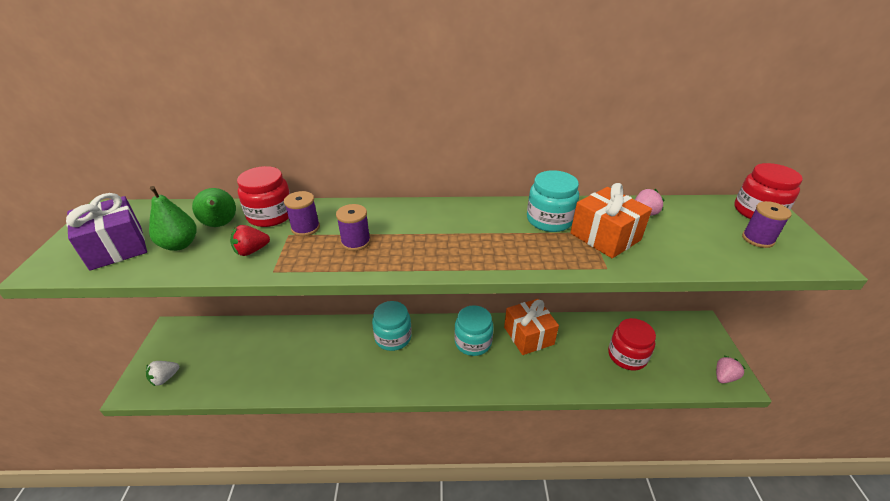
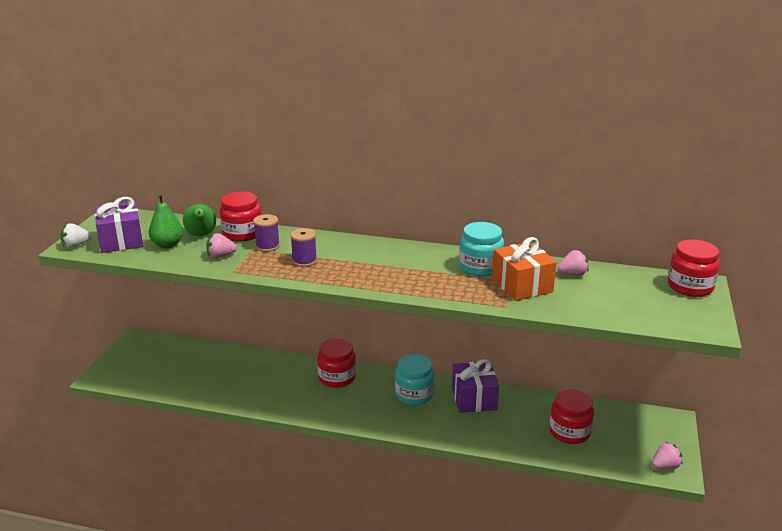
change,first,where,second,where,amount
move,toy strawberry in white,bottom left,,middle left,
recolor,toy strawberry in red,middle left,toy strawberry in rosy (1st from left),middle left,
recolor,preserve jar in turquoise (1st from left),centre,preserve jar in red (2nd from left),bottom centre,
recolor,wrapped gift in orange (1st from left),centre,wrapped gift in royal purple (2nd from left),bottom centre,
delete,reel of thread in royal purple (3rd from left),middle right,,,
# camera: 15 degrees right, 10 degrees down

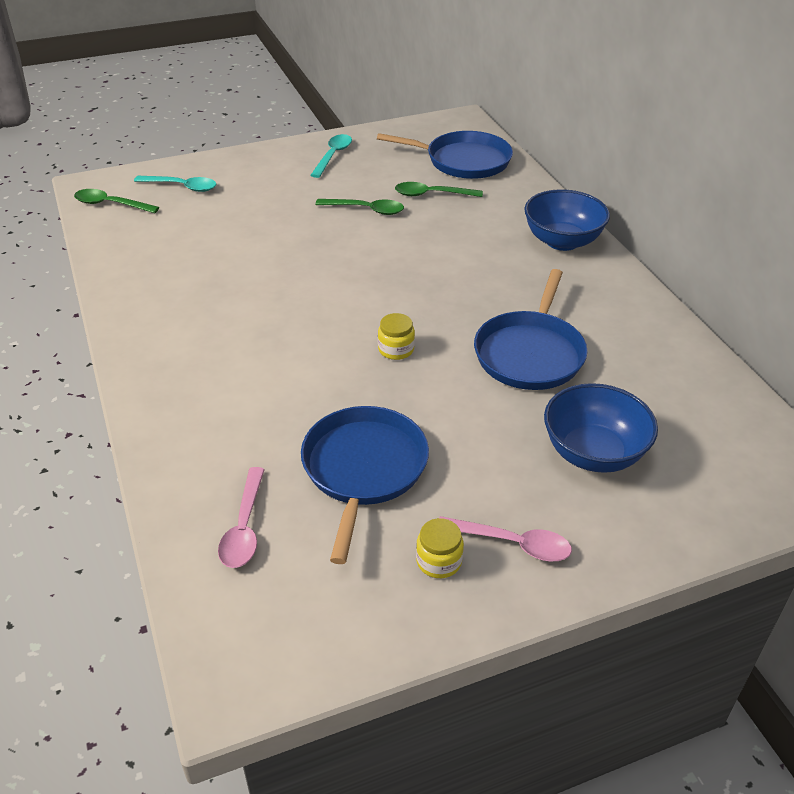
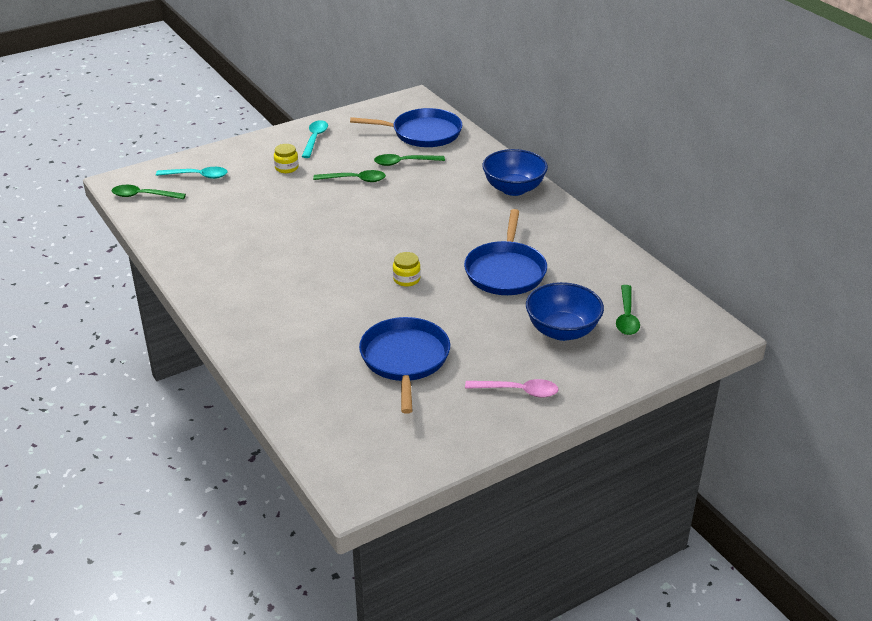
change,first,where,second,where,amount
move,preserve jar in bright yellow (2nd from left in the first image),bottom centre,preserve jar in bright yellow (1st from left),top left,
insert,,,teaspoon in green (4th from left),middle right,
delete,teaspoon in rosy (1st from left),middle left,,,
# camera: 10 degrees left, 5 degrees down

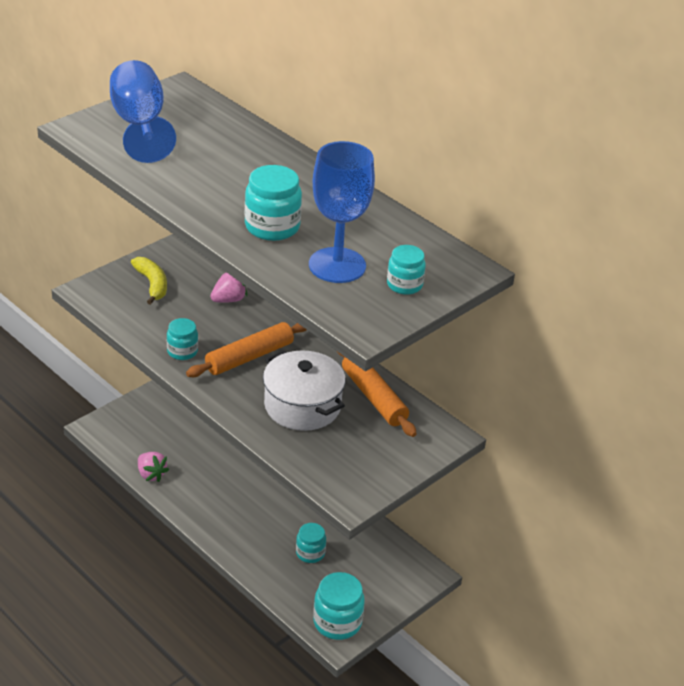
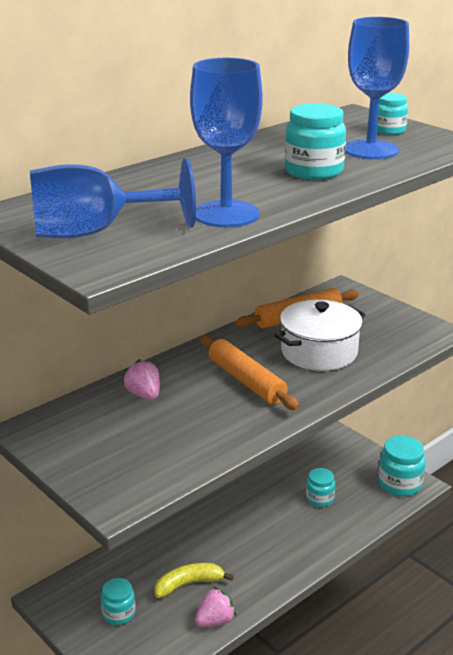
change,first,where,second,where,amount
move,preserve jar in turquoise (1st from left),middle left,,bottom left,
move,banana fruit in bright yellow,middle left,,bottom centre,
insert,,,goblet in cobalt (2nd from left),top centre,
# camera: 85 degrees left, 10 degrees down

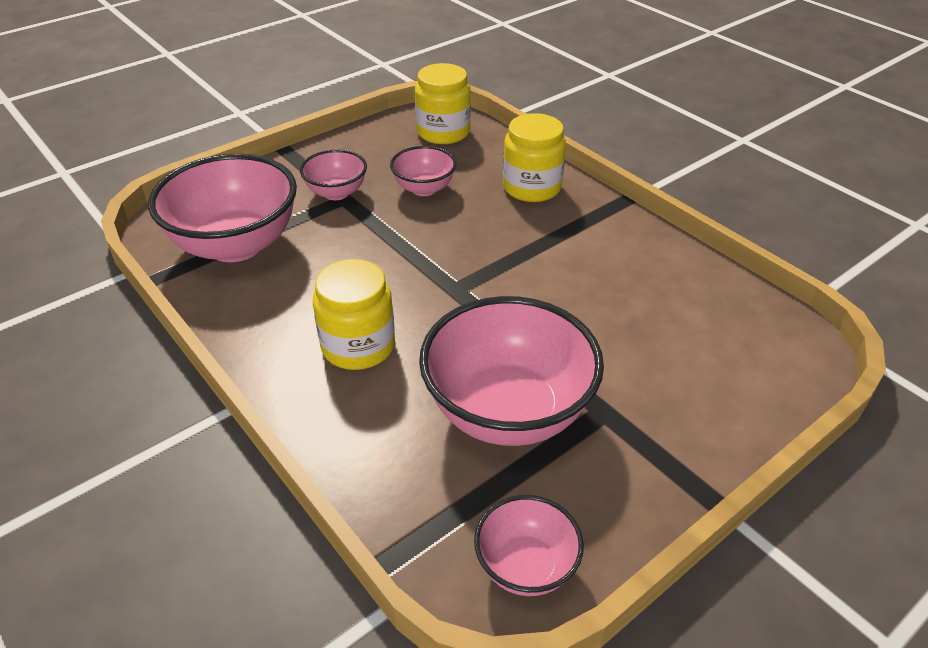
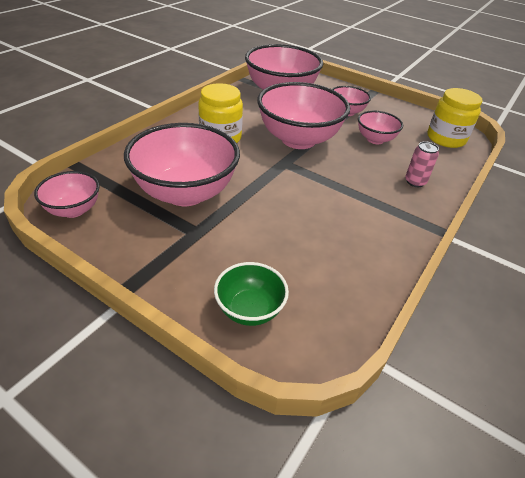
change,first,where,second,where,amount
insert,,,bowl in green,centre,
insert,,,bowl in rosy (4th from left),top centre,
replace,preserve jar in bright yellow (3rd from left),top centre,soda can in rosy,middle right,
# camera: 70 degrees right, 0 degrees up

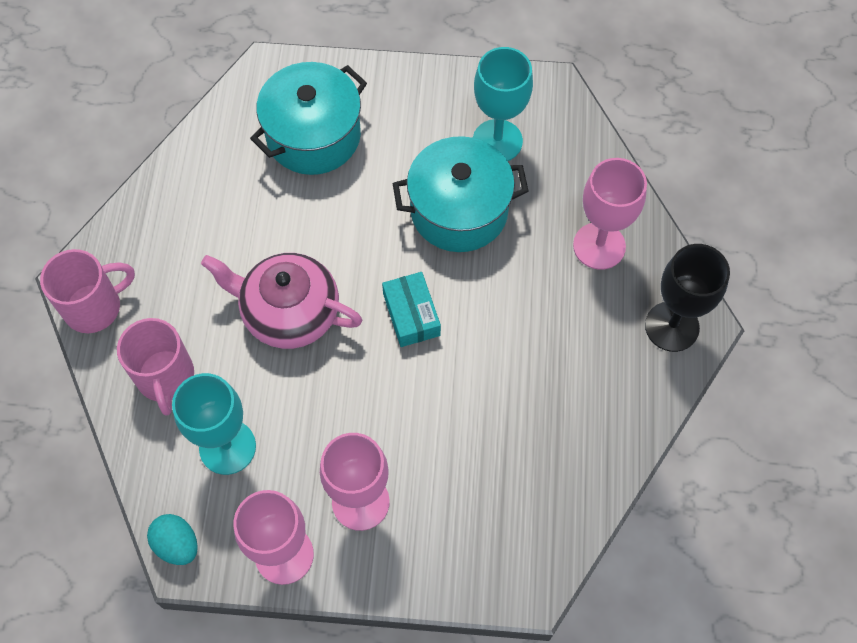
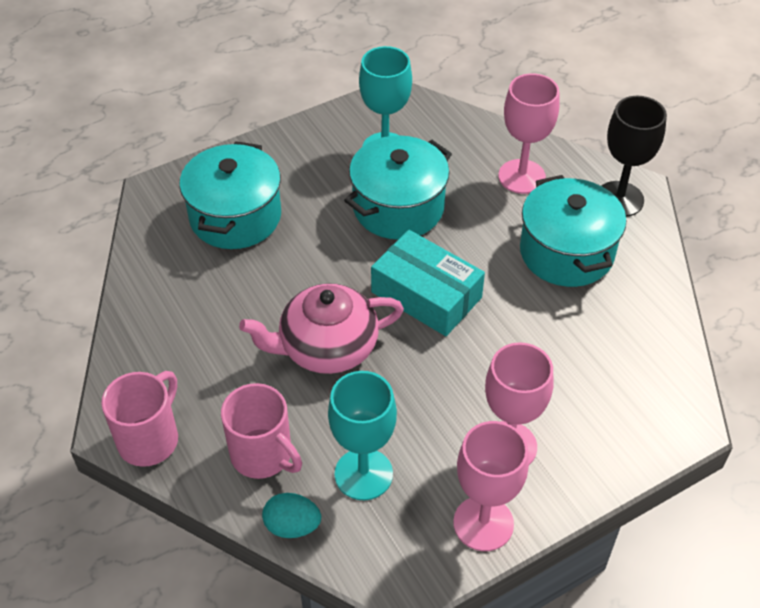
change,first,where,second,where,amount
move,egg in turquoise,bottom left,,bottom centre,
resize,package in turquoise,centre,,centre,x1.57
insert,,,stockpot in turquoise (3rd from left),middle right,
# camera: 35 degrees left, 15 degrees down

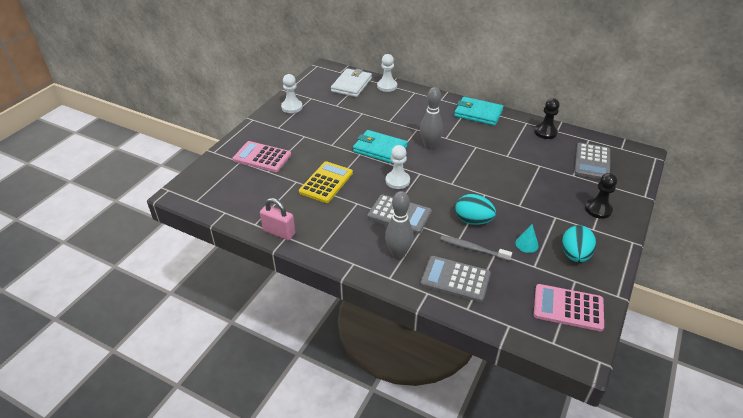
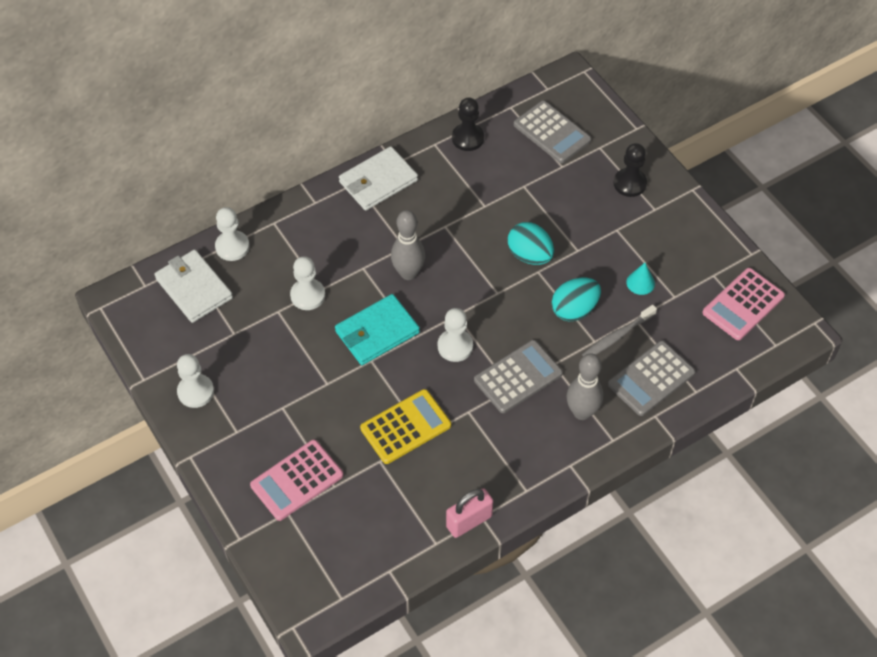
change,first,where,second,where,amount
insert,,,chess pawn in white (3rd from left),centre,
recolor,card wallet in turquoise (2nd from left),top centre,card wallet in white (2nd from left),top centre,
rotate,adding machine in bright yellow,centre,,centre,90 degrees clockwise
move,egg in turquoise (2nd from left in the first image),middle right,egg in turquoise (1st from left),centre,
# camera: 60 degrees left, 15 degrees up

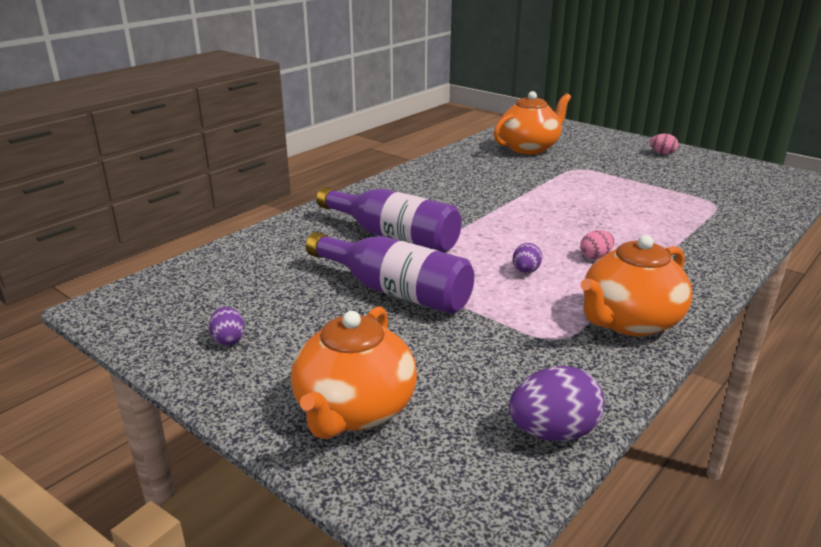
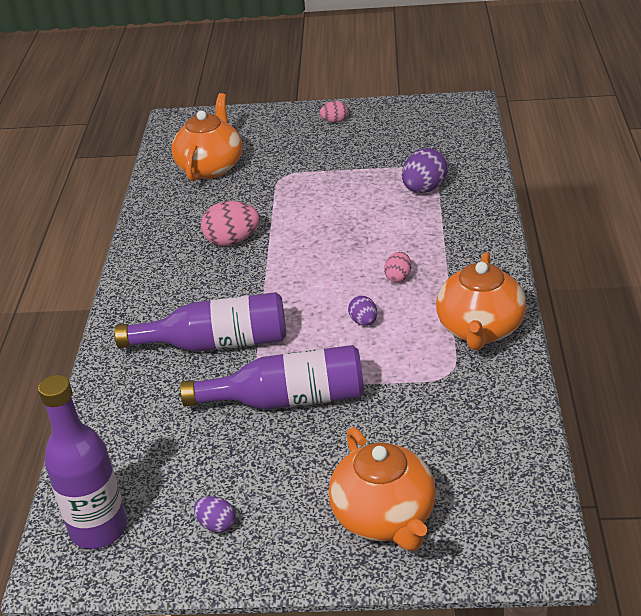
change,first,where,second,where,amount
insert,,,bottle in royal purple (1st from left),bottom left,
insert,,,egg in rosy (1st from left),centre,
move,egg in royal purple (3rd from left),bottom right,,top centre,
# camera: 35 degrees left, 10 degrees up

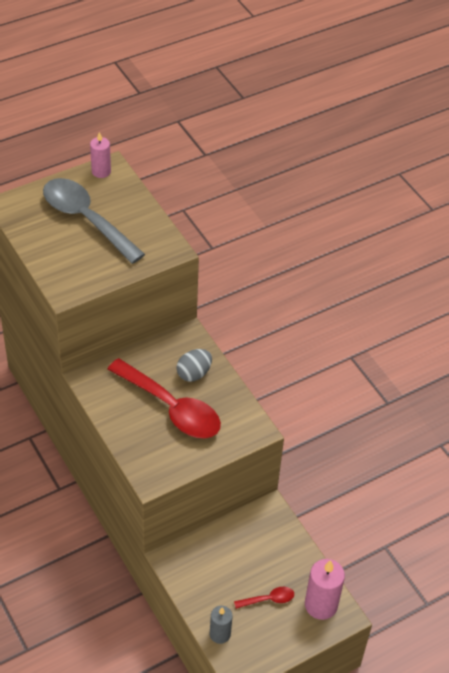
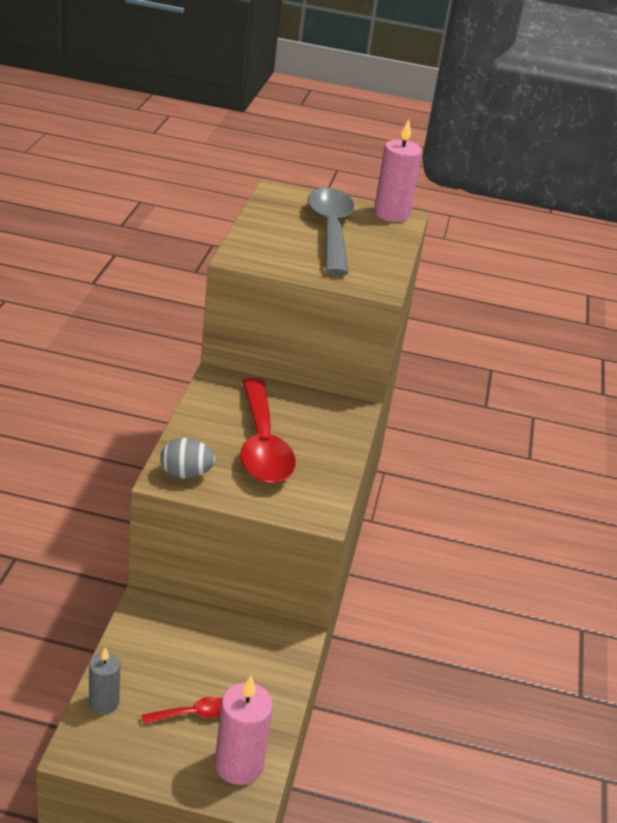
change,first,where,second,where,amount
rotate,teaspoon in red (2nd from left in the first image),bottom centre,teaspoon in red (1st from left),bottom left,45 degrees counterclockwise
move,egg in gray,centre,,middle left,
resize,pillar candle in rosy (1st from left in the first image),top left,pillar candle in rosy (2nd from left),top centre,x1.59
# camera: 40 degrees right, 15 degrees down

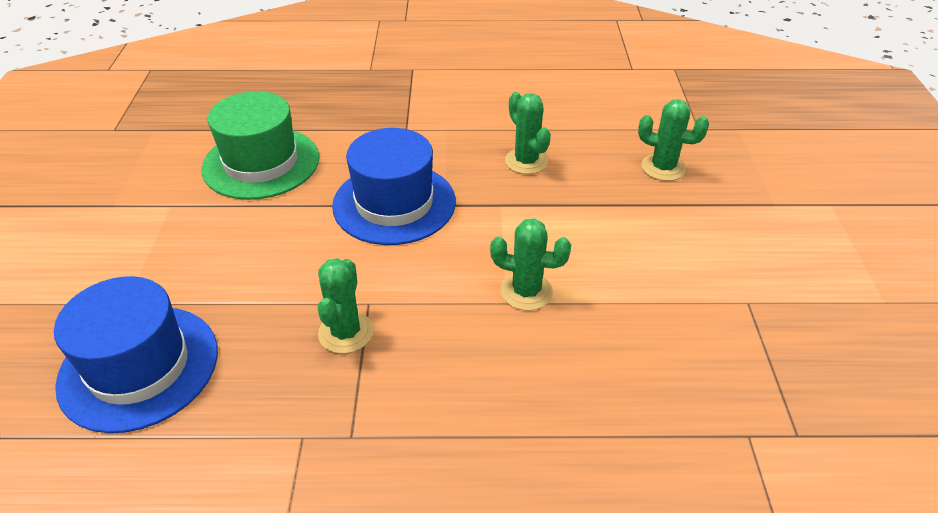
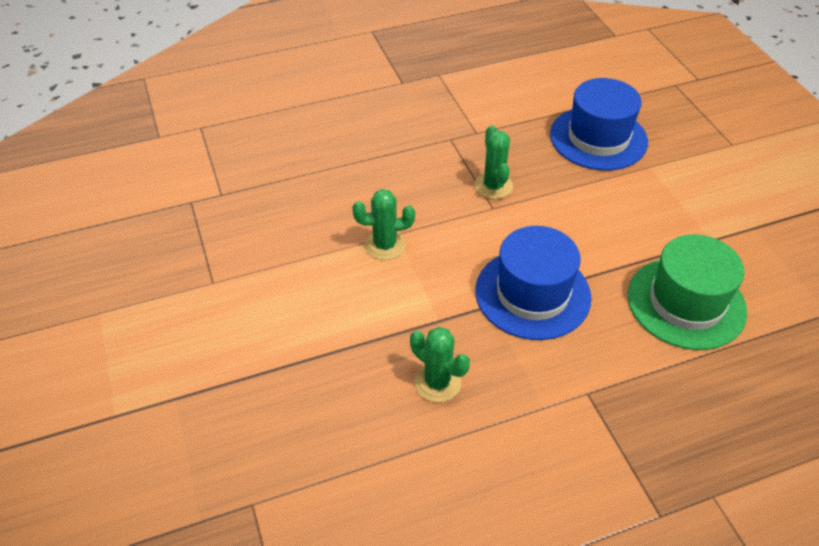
change,first,where,second,where,amount
delete,prickly plant in green (4th from left),top right,,,
# camera: 160 degrees right, 5 degrees up

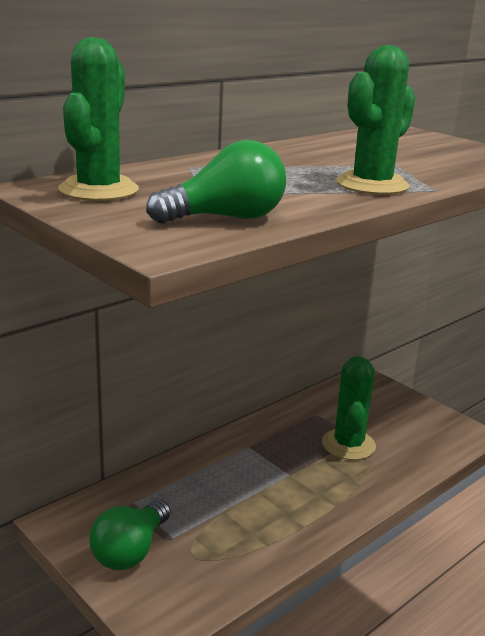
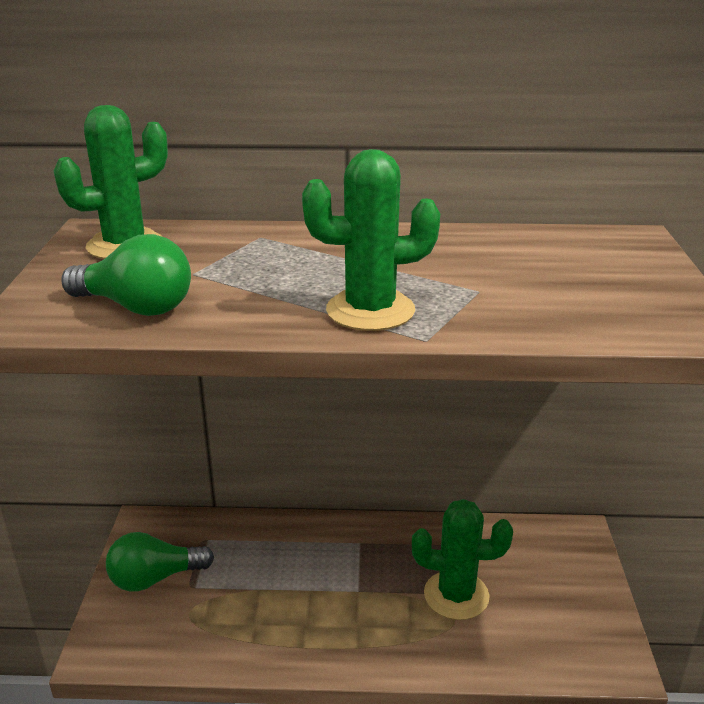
change,first,where,second,where,amount
rotate,prickly plant in green (2nd from left in the first image),middle right,prickly plant in green (3rd from left),bottom centre,45 degrees clockwise
# camera: 45 degrees right, 5 degrees up

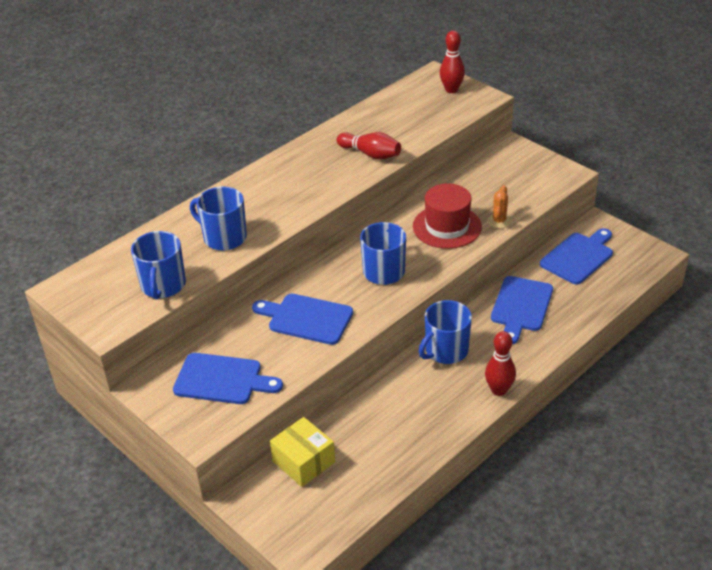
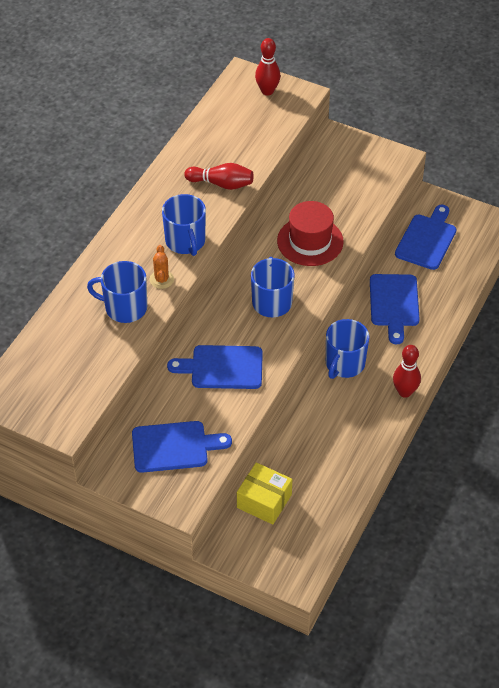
change,first,where,second,where,amount
move,prickly plant in orange,middle right,,middle left,
move,tea mug in cobalt (1st from left in the first image),middle left,tea mug in cobalt (2nd from left),top centre,
# camera: 20 degrees left, 10 degrees up

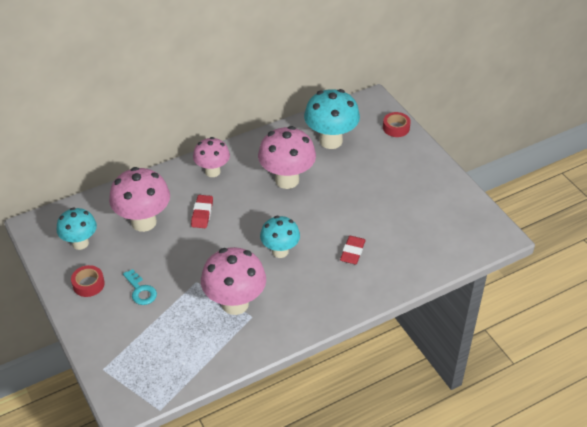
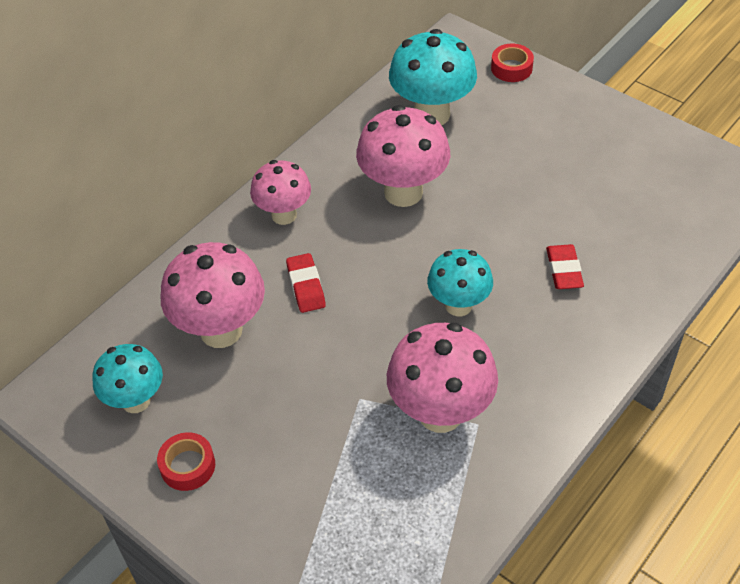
change,first,where,second,where,amount
delete,key in turquoise,bottom left,,,
# camera: 20 degrees left, 5 degrees up

